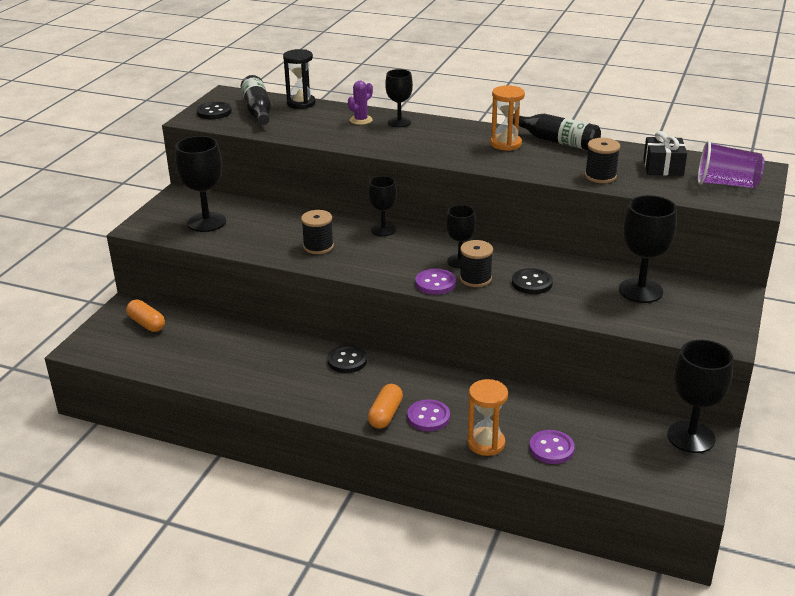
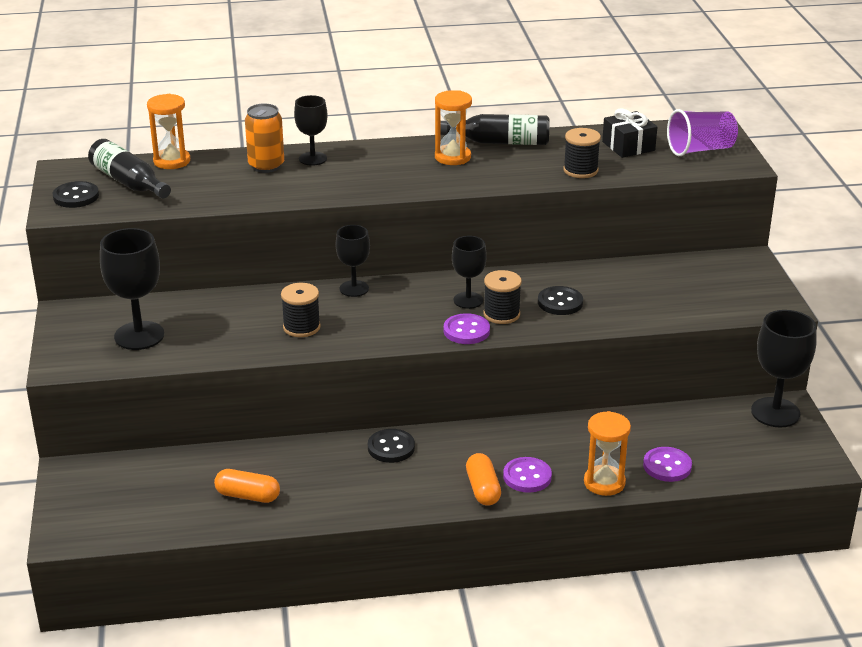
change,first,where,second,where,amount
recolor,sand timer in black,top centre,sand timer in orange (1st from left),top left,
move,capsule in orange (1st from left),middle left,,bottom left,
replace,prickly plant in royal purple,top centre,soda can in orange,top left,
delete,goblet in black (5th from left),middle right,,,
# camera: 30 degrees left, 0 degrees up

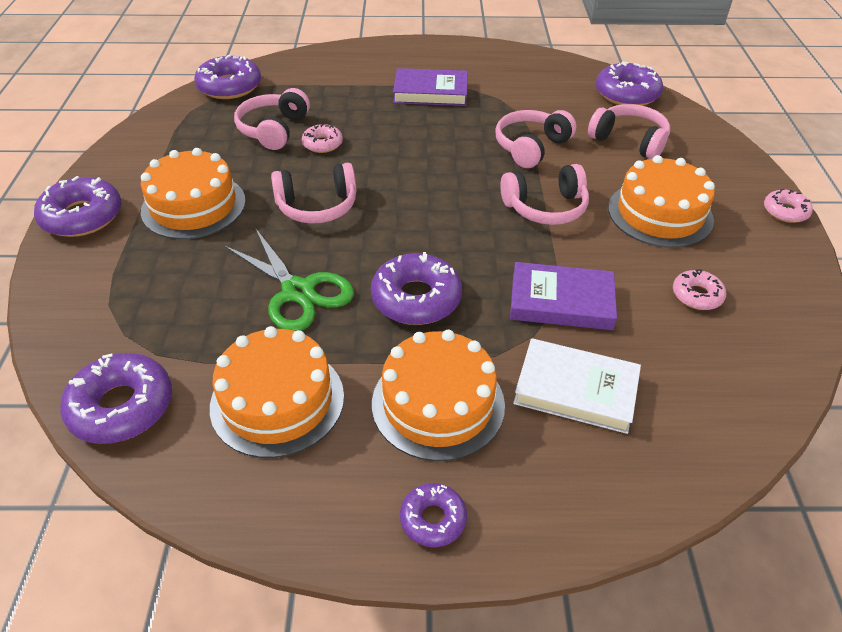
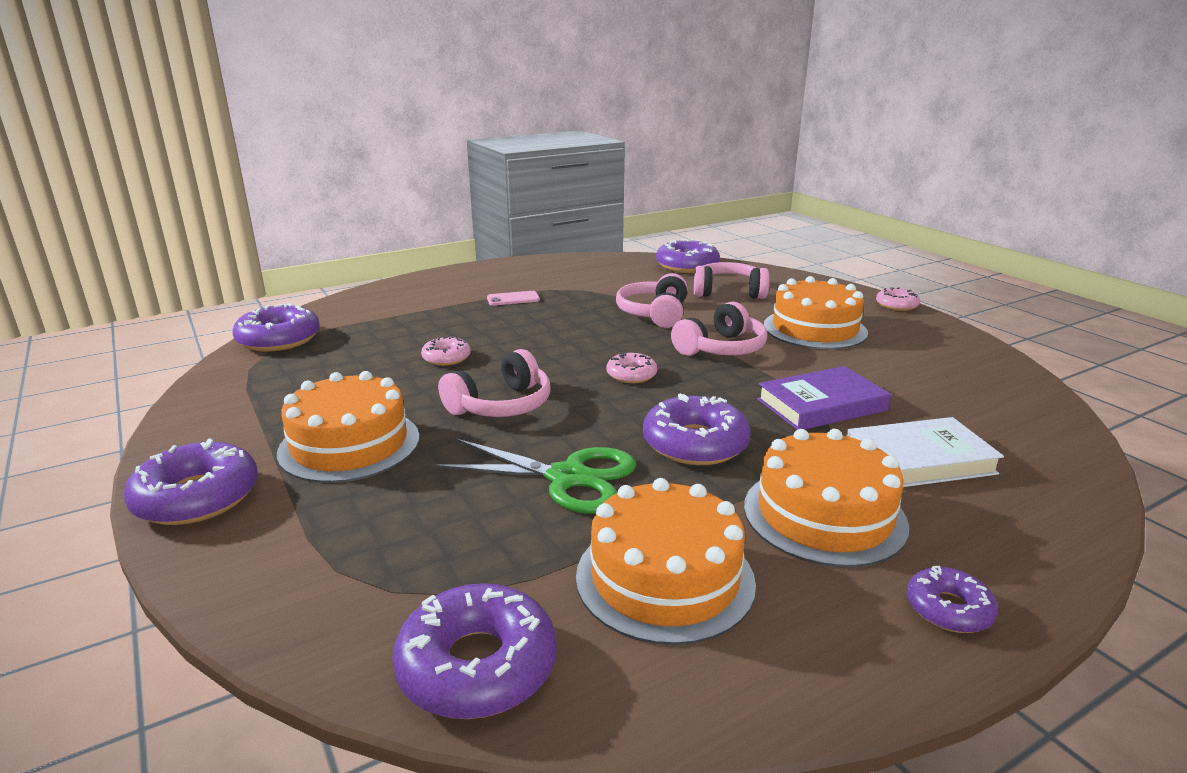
change,first,where,second,where,amount
replace,hardback in royal purple (1st from left),top centre,phone in rosy,centre,
move,donut in rosy (2nd from left),middle right,,centre,
delete,headphones in rosy (1st from left),top left,,,
# camera: 30 degrees left, 20 degrees down

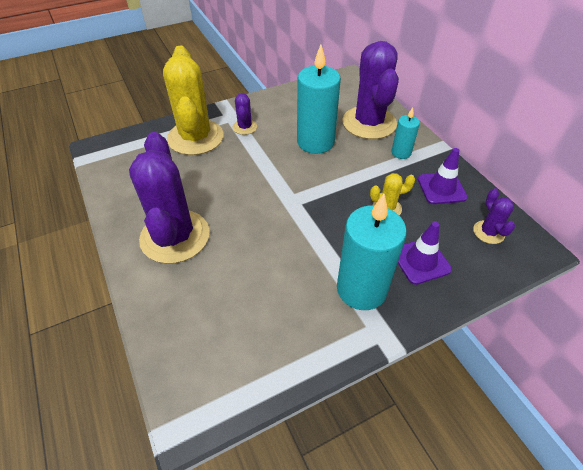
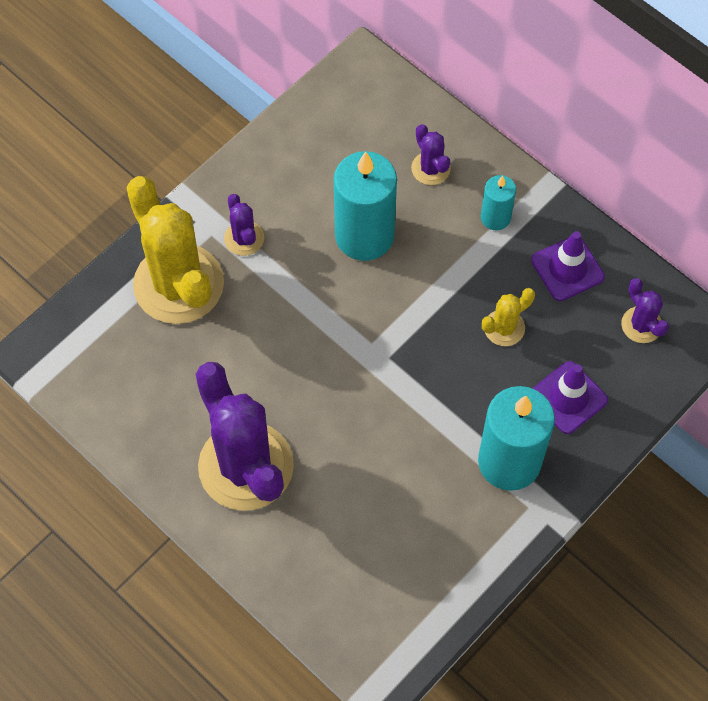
change,first,where,second,where,amount
resize,prickly plant in royal purple (3rd from left),top centre,,top centre,x0.45
# camera: 20 degrees left, 15 degrees up

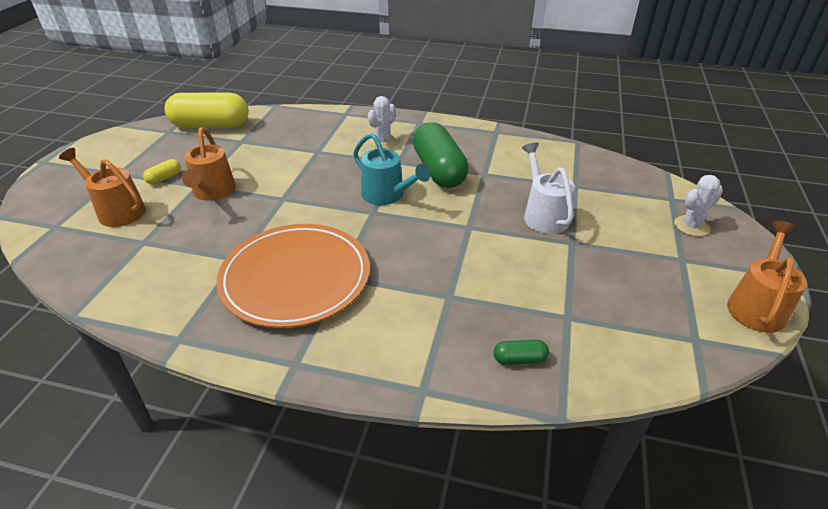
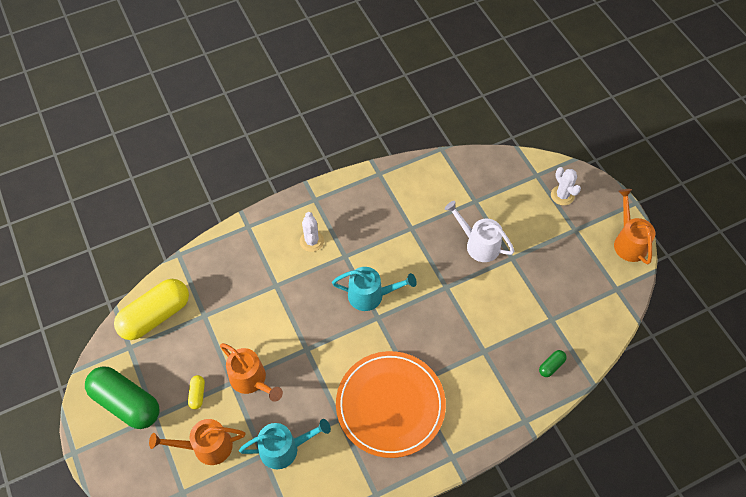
change,first,where,second,where,amount
move,capsule in green (1st from left),top centre,,bottom left,
insert,,,watering pot in turquoise (1st from left),bottom centre,
rotate,prickly plant in white (2nd from left),middle right,,middle right,45 degrees counterclockwise
# camera: 40 degrees left, 20 degrees up

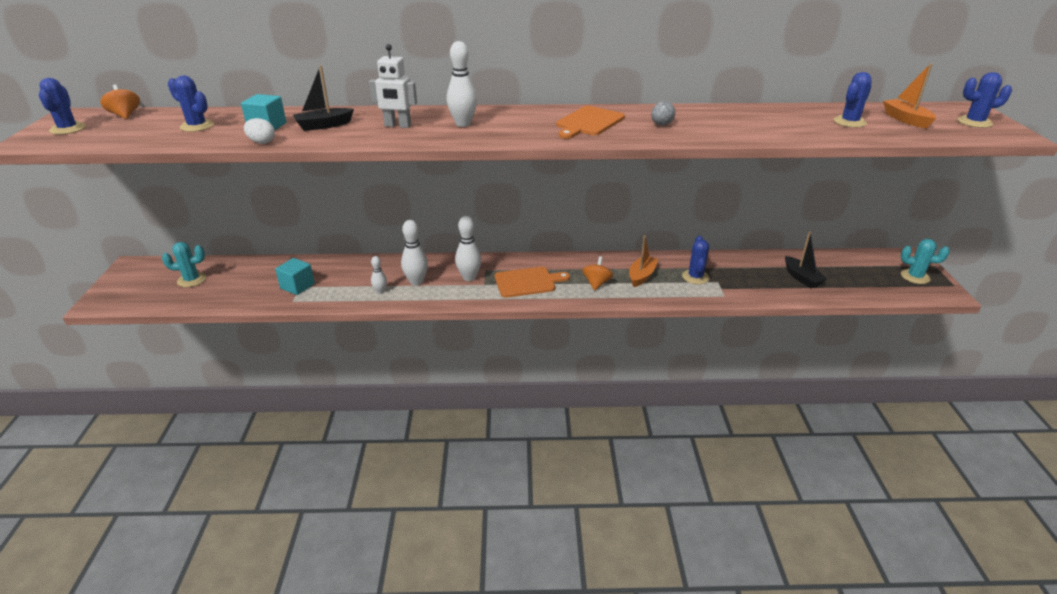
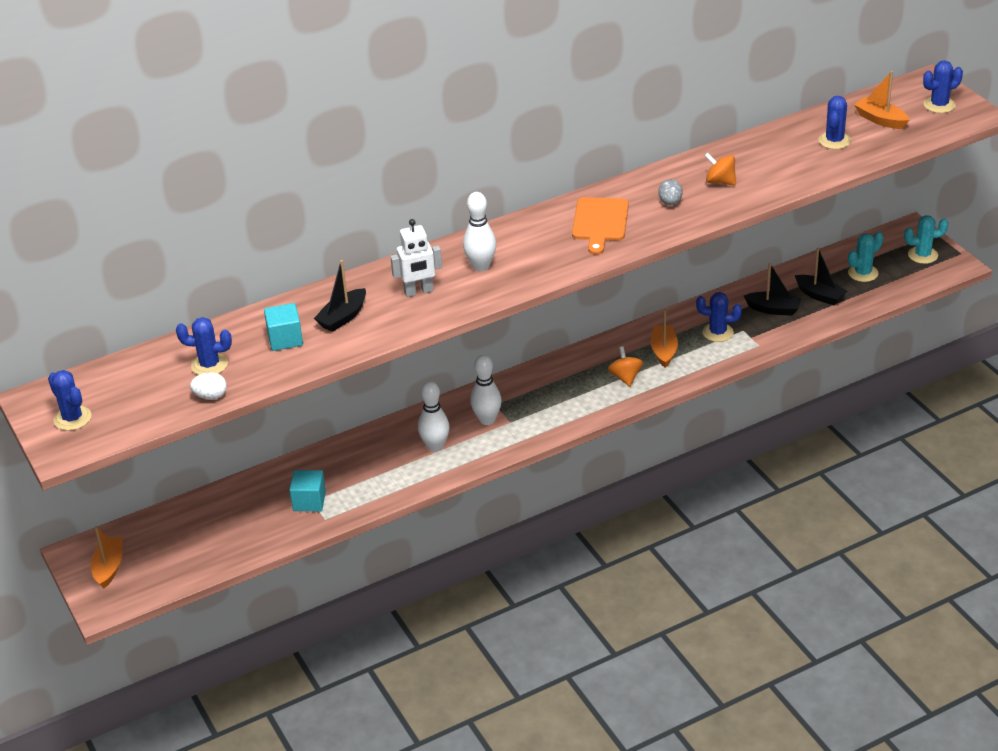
change,first,where,second,where,amount
insert,,,boat in orange (1st from left),bottom left,
move,egg in white,top left,,middle left,
rotate,prickly plant in cobalt (3rd from left),centre,,middle right,60 degrees counterclockwise
move,toy top in orange (1st from left in the first image),top left,toy top in orange (2nd from left),top right,
insert,,,boat in black (2nd from left),middle right,
move,prickly plant in turquoise (1st from left),middle left,,middle right,
delete,tenpin in white (1st from left),centre,,,
delete,chopping board in orange (1st from left),centre,,,
# camera: 25 degrees left, 5 degrees up

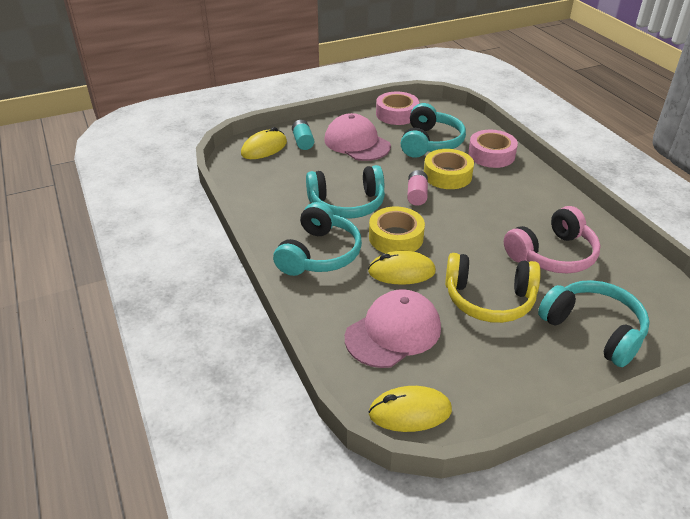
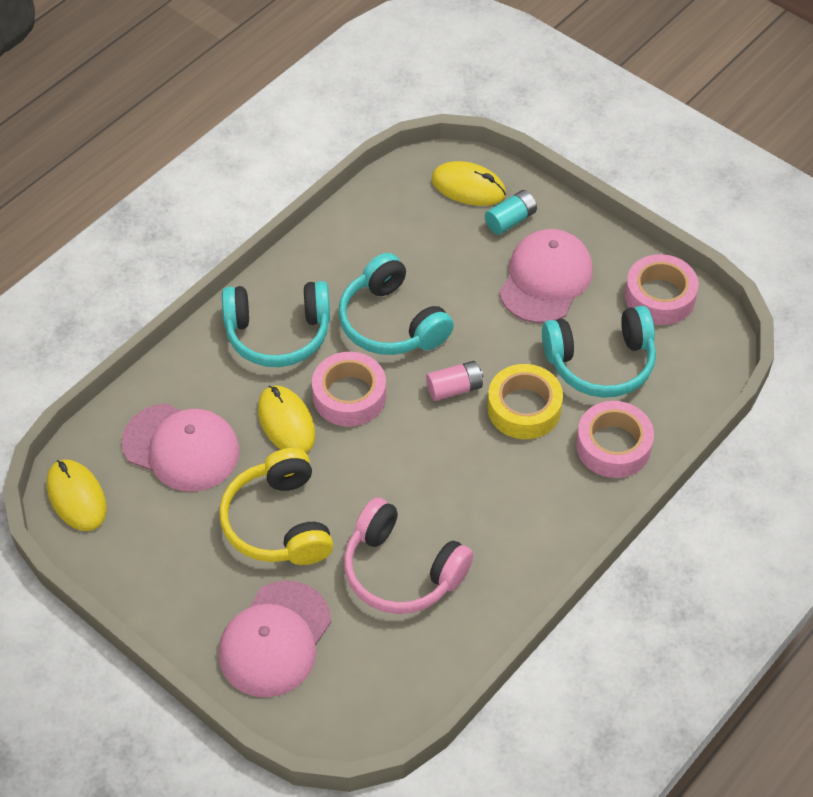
change,first,where,second,where,amount
replace,headphones in turquoise (4th from left),middle right,baseball cap in rosy (2nd from left),bottom centre,
recolor,tape in bright yellow (1st from left),centre,tape in rosy (1st from left),centre,
# camera: 65 degrees right, 15 degrees up

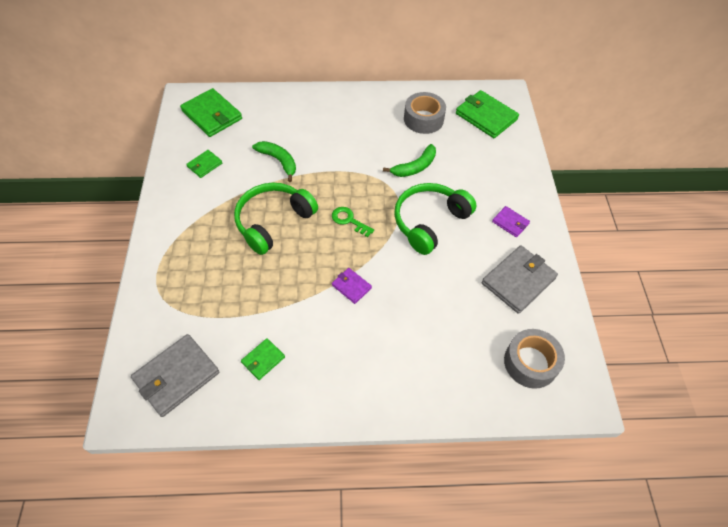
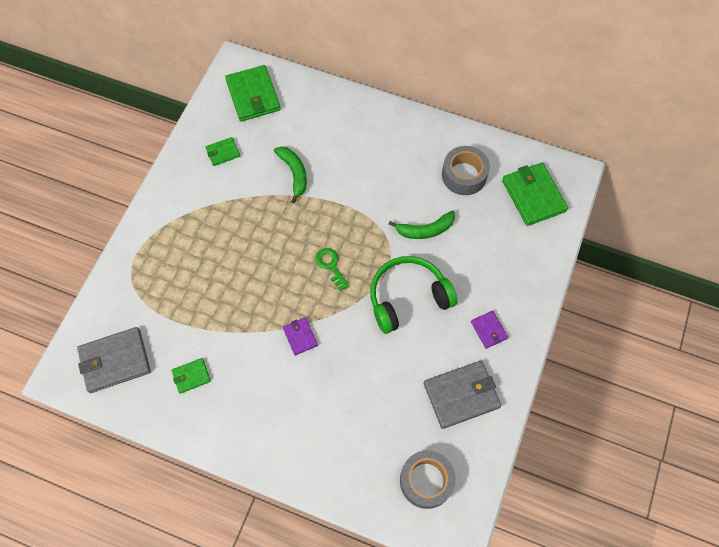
change,first,where,second,where,amount
delete,headphones in green (1st from left),centre,,,
# camera: 25 degrees right, 10 degrees up

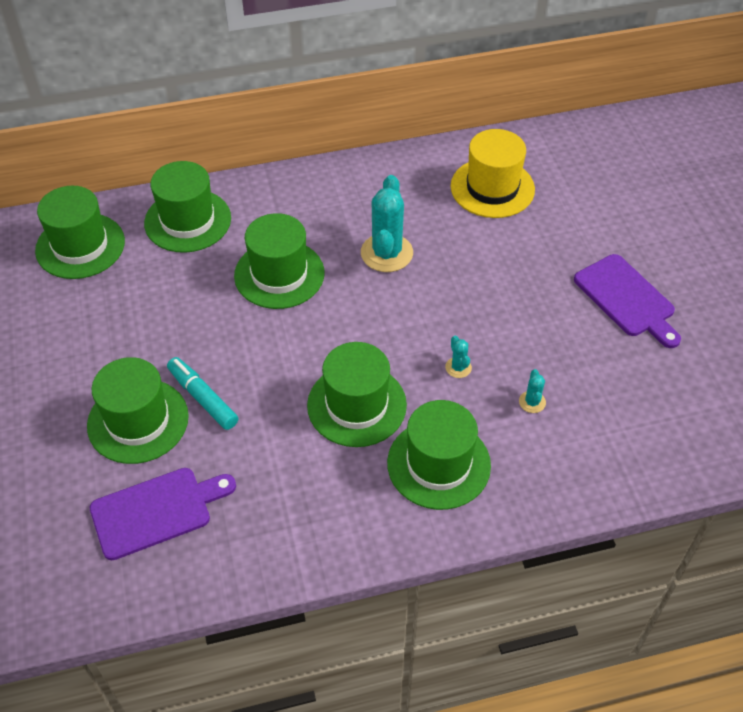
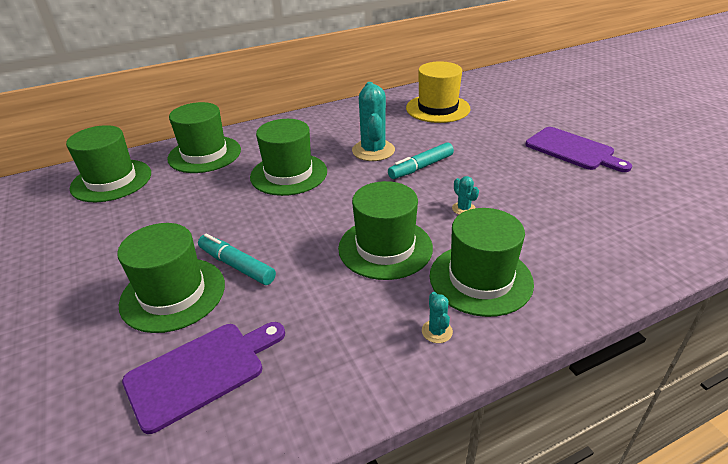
change,first,where,second,where,amount
insert,,,felt pen in turquoise (2nd from left),centre,
move,prickly plant in turquoise (3rd from left in the first image),middle right,prickly plant in turquoise (2nd from left),bottom centre,
# camera: 10 degrees left, 15 degrees down

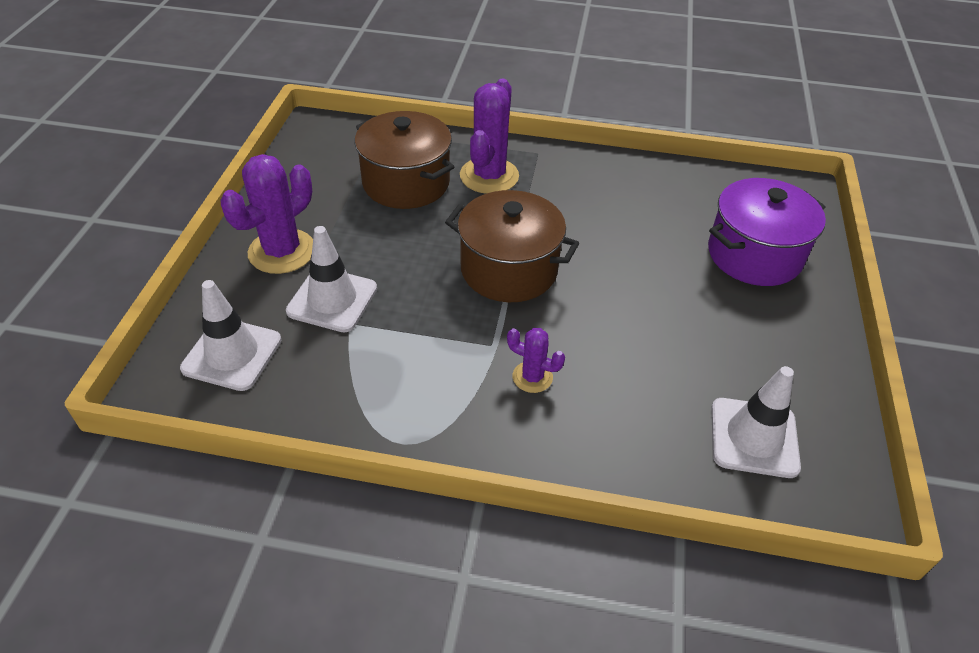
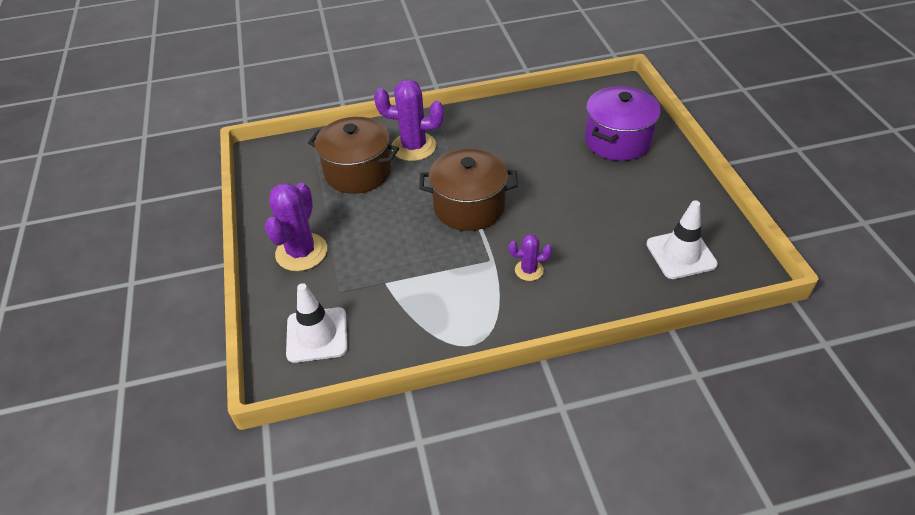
change,first,where,second,where,amount
rotate,prickly plant in royal purple (2nd from left),top centre,,top centre,75 degrees counterclockwise
delete,traffic cone in white (2nd from left),centre,,,
# camera: 20 degrees left, 0 degrees up

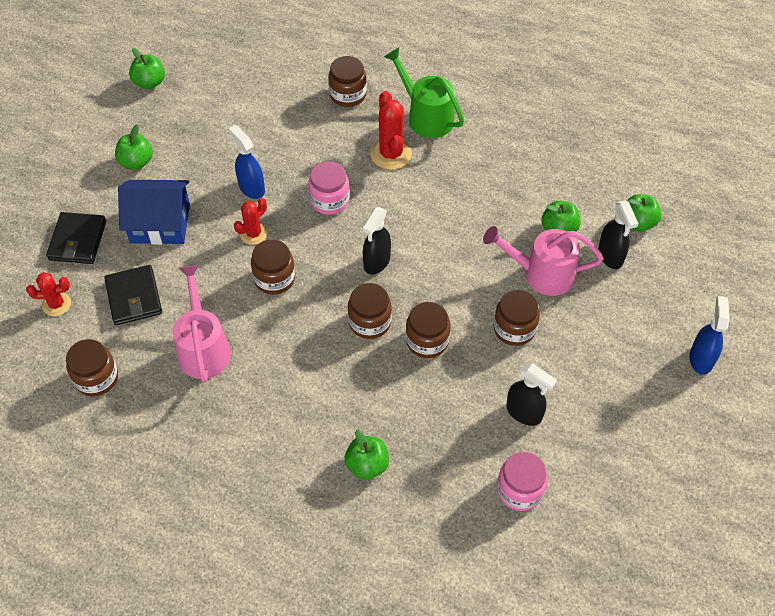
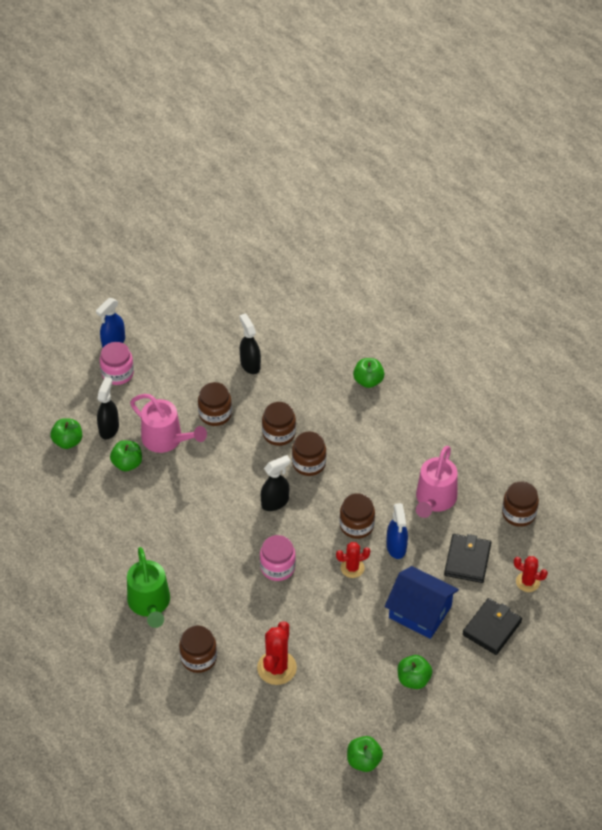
change,first,where,second,where,amount
move,preserve jar in rosy (2nd from left in the first image),bottom right,preserve jar in rosy (1st from left),middle left,
move,prickly plant in red (3rd from left in the first image),top centre,prickly plant in red (1st from left),bottom centre,
move,spray cleaner in cobalt (1st from left in the first image),top left,spray cleaner in cobalt (2nd from left),centre,
# camera: 150 degrees left, 5 degrees down

